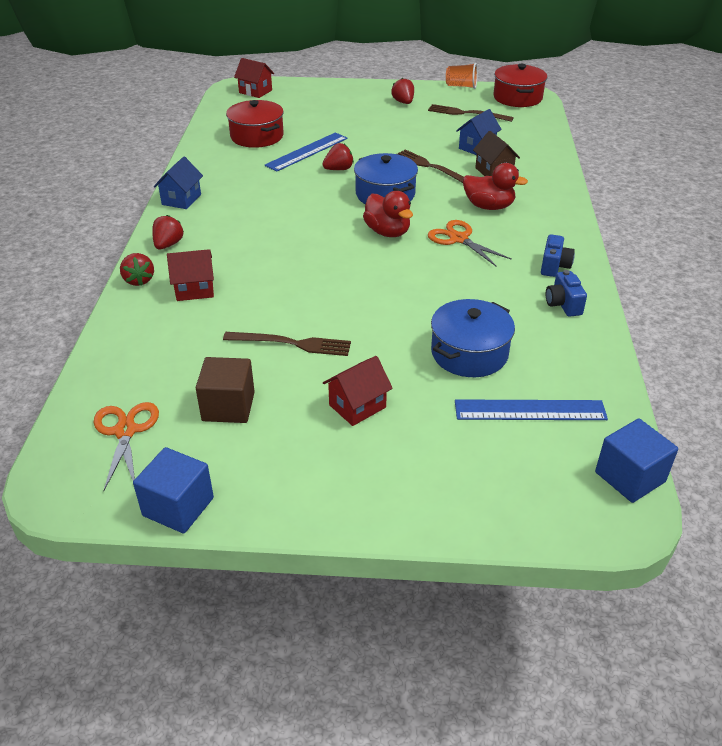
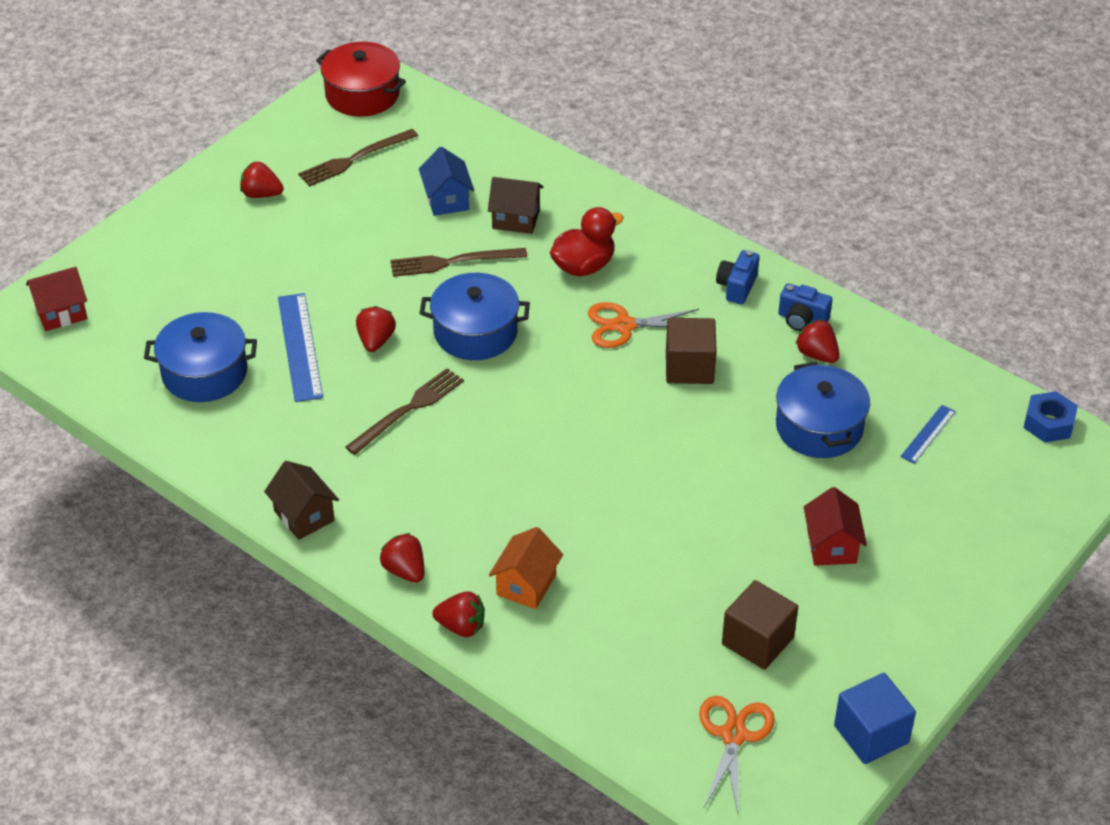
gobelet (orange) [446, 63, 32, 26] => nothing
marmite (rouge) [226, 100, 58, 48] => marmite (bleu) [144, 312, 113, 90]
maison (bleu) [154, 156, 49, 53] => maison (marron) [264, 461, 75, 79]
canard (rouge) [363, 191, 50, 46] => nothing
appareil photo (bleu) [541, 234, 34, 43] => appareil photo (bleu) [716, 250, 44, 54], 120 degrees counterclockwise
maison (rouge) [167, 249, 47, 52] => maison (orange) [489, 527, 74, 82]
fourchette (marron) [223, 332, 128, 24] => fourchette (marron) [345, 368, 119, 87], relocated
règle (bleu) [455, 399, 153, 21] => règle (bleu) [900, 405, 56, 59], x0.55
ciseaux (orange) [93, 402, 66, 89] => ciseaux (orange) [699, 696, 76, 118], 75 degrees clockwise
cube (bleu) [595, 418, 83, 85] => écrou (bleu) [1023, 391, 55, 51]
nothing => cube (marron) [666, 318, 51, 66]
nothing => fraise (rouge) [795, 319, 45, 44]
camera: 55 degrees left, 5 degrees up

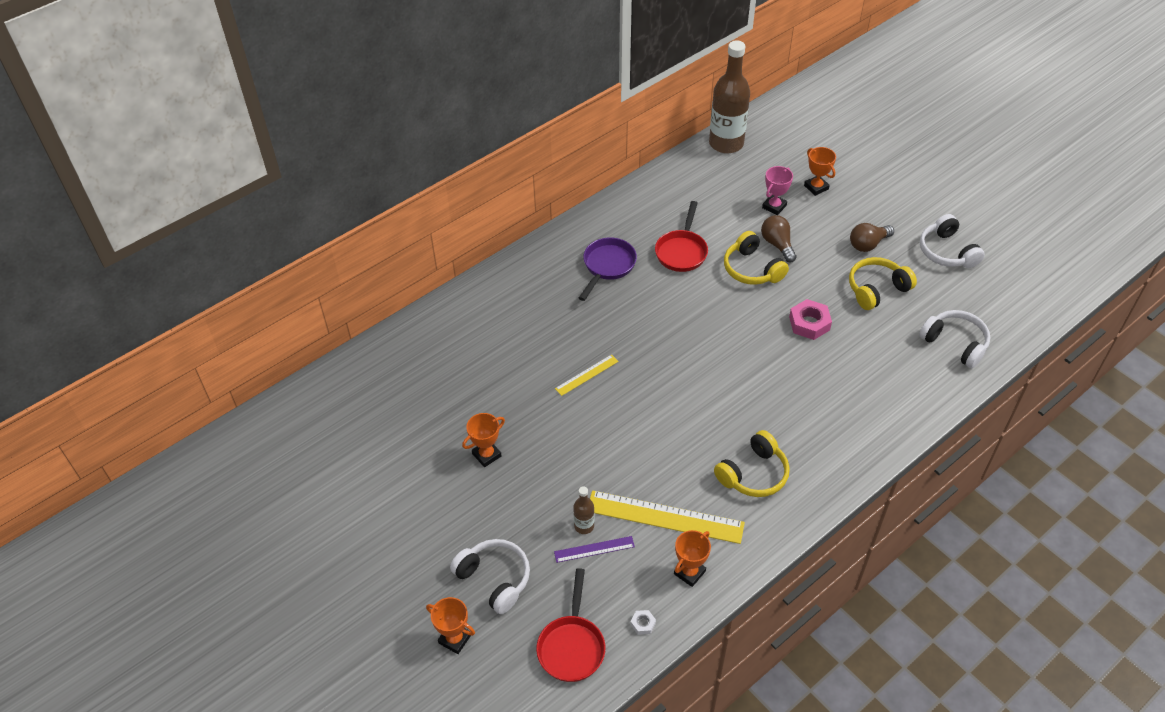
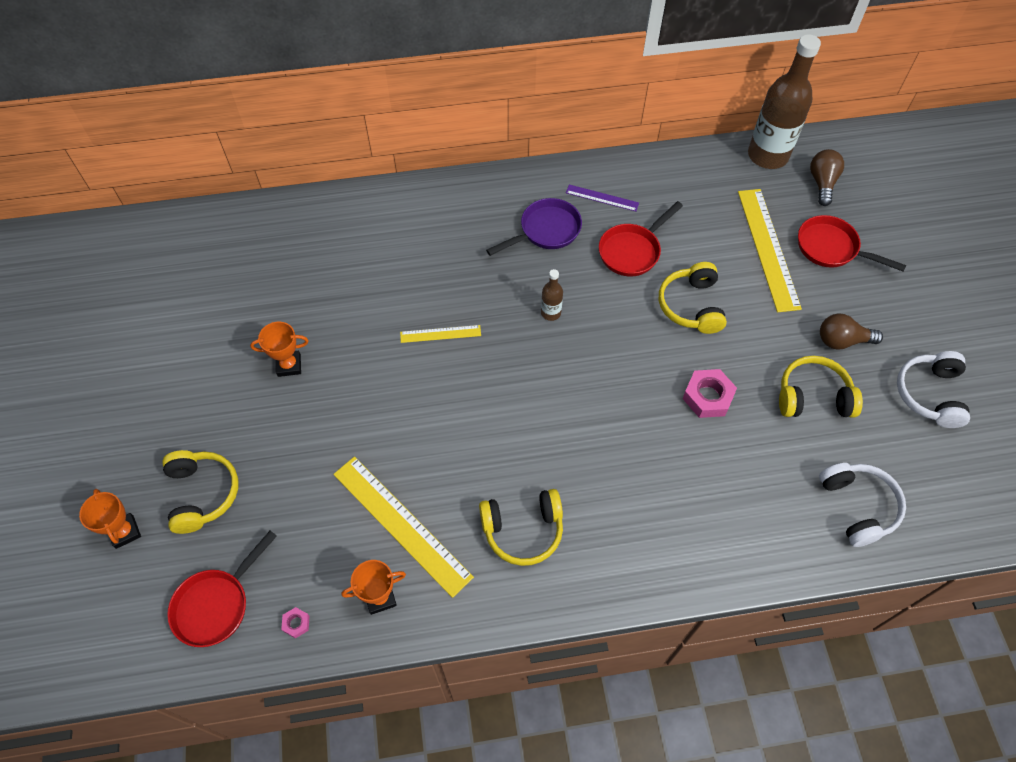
trophée (orange) [804, 147, 32, 49] => poêle (rouge) [798, 215, 108, 57]
trophée (rose) [762, 166, 31, 49] => règle (jaune) [738, 189, 64, 123]
ampoule (marron) [761, 215, 36, 47] => ampoule (marron) [810, 149, 34, 57], relocated
bouteille (marron) [573, 486, 21, 48] => bouteille (marron) [541, 269, 22, 52], relocated
règle (violet) [554, 536, 81, 27] => règle (violet) [566, 184, 73, 27], relocated
casque audio (blanc) [450, 539, 80, 75] => casque audio (jaune) [162, 450, 76, 84]
écrou (blanc) [631, 610, 25, 25] => écrou (rose) [281, 607, 29, 31]
camera: 30 degrees right, 10 degrees up

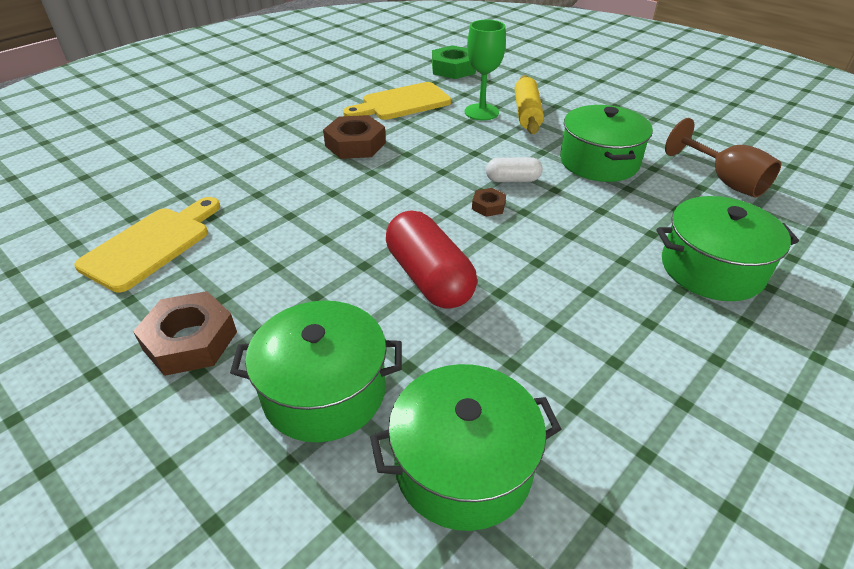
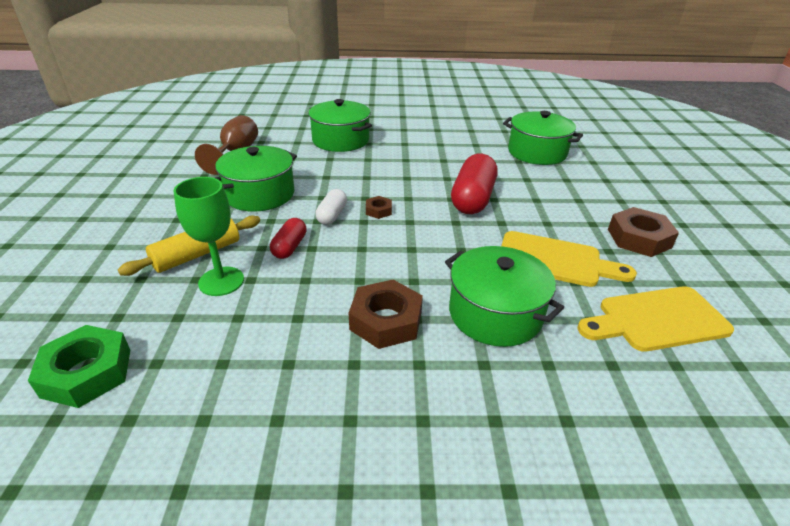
planche à découper (jaune) [343, 82, 108, 38] => planche à découper (jaune) [501, 231, 136, 56], relocated
gélule (blanc) [486, 157, 57, 25] => gélule (blanc) [315, 189, 32, 36], 60 degrees clockwise
marmite (vert) [230, 300, 172, 143] => marmite (vert) [445, 246, 119, 101], relocated
nothing => gélule (rouge) [270, 218, 37, 41]
camera: 135 degrees left, 5 degrees down

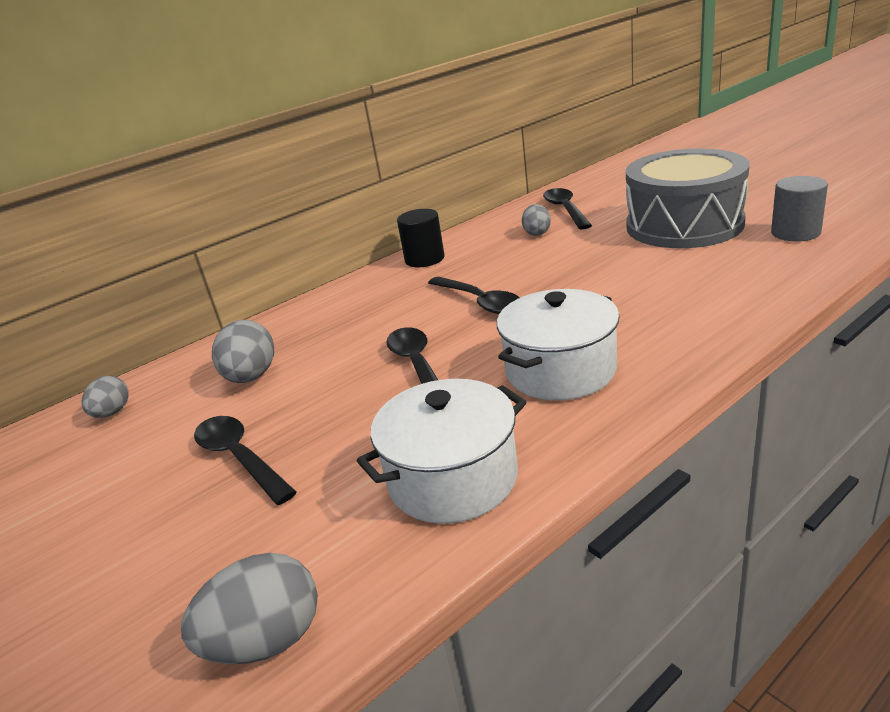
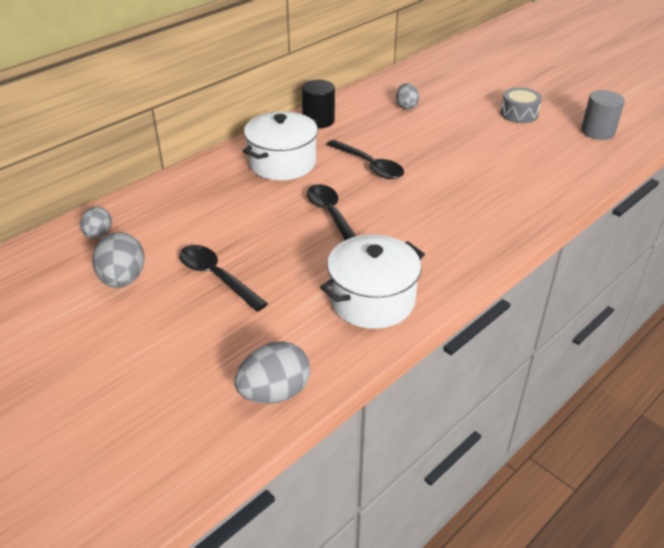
tambour (gris) [626, 149, 123, 99] => tambour (gris) [501, 87, 41, 36], x0.43
cuillère (noir) [543, 188, 49, 41] => nothing
marmite (blanc) [497, 289, 122, 111] => marmite (blanc) [243, 111, 75, 69], relocated
œuf (gris) [212, 320, 62, 63] => œuf (gris) [92, 232, 53, 56], relocated
camera: 10 degrees left, 10 degrees up

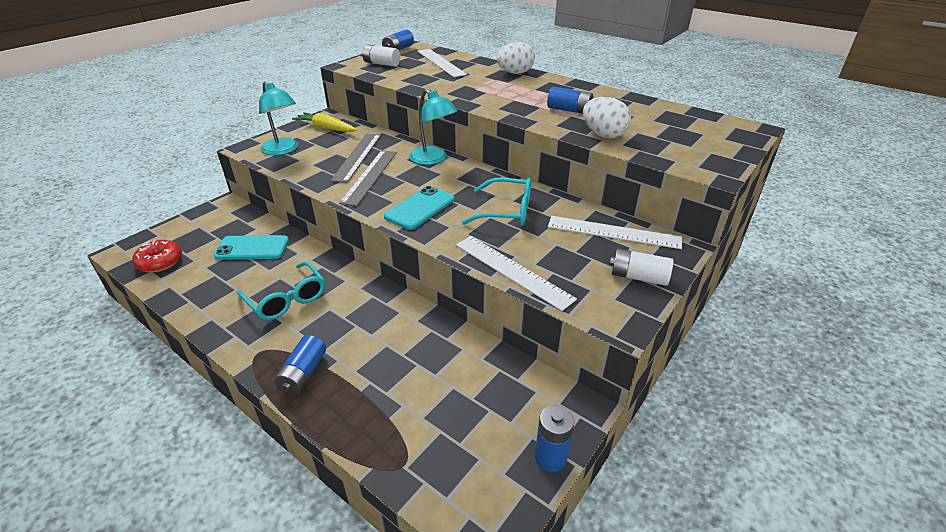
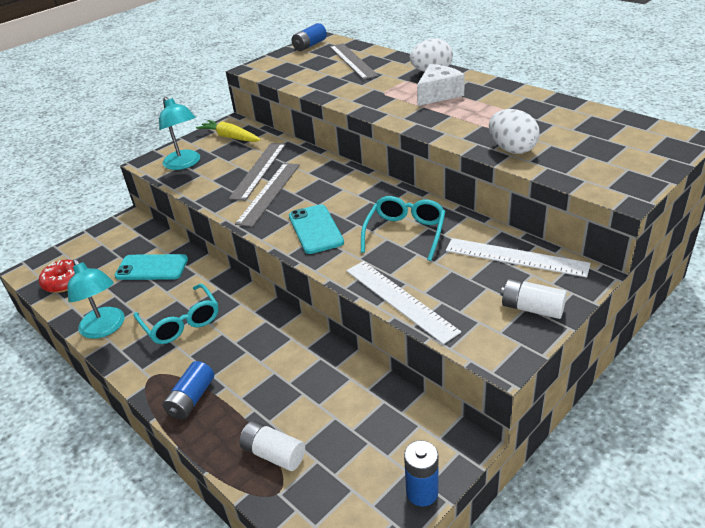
pile (blanc) [362, 45, 38, 22] => pile (blanc) [239, 421, 66, 50], relocated
règle (blanc) [417, 49, 50, 28] => règle (gris) [330, 44, 49, 36]
pile (bleu) [547, 87, 46, 27] => nothing
lampe (turquoise) [409, 89, 48, 76] => lampe (turquoise) [67, 259, 58, 80], relocated
lunettes (turquoise) [462, 178, 69, 48] => lunettes (turquoise) [361, 196, 85, 65], 90 degrees counterclockwise
téléphone (turquoise) [384, 186, 70, 44] => téléphone (turquoise) [289, 204, 55, 50], 60 degrees counterclockwise
nothing => fromage (blanc) [417, 64, 48, 42]
camera: 10 degrees right, 0 degrees up

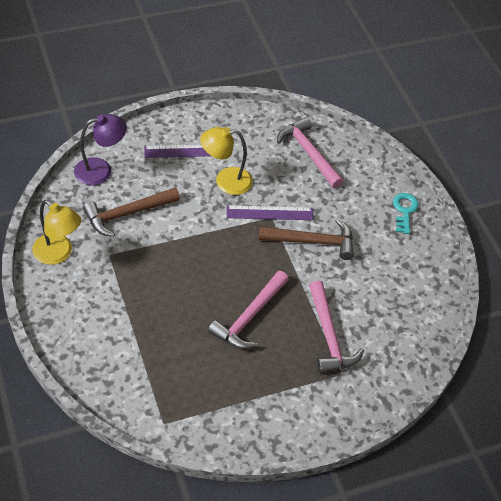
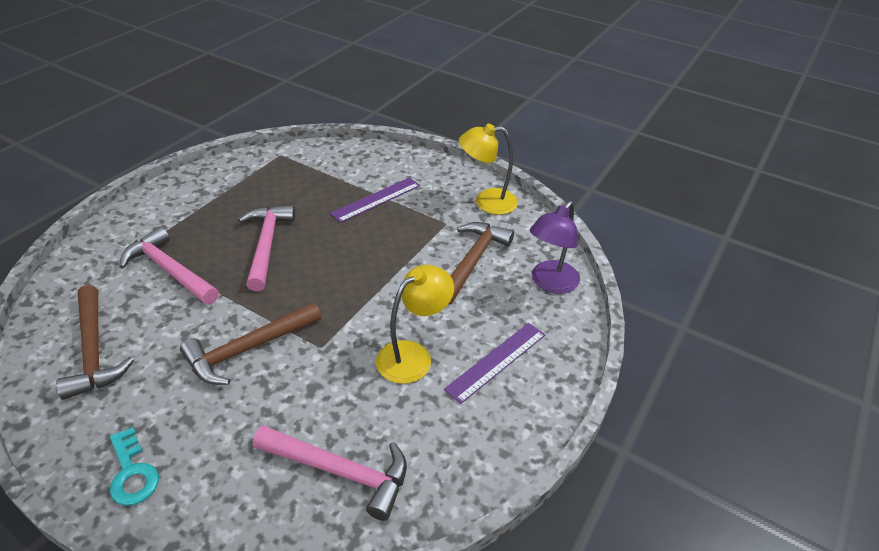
règle (violet) [227, 205, 86, 15] => règle (violet) [330, 177, 90, 46], relocated
nothing => marteau (marron) [56, 285, 78, 115]
camera: 145 degrees right, 10 degrees down

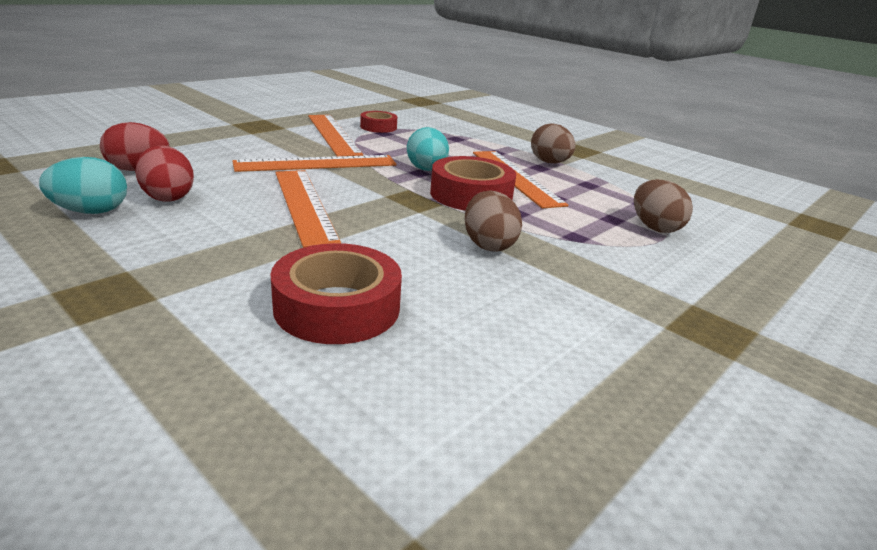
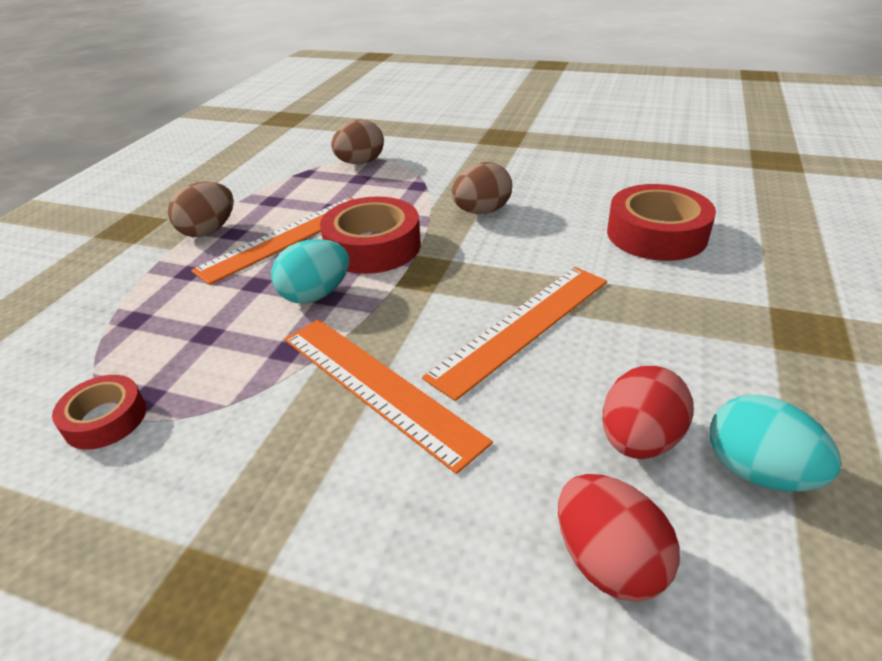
règle (orange) [308, 115, 55, 41] => nothing
camera: 110 degrees left, 10 degrees up

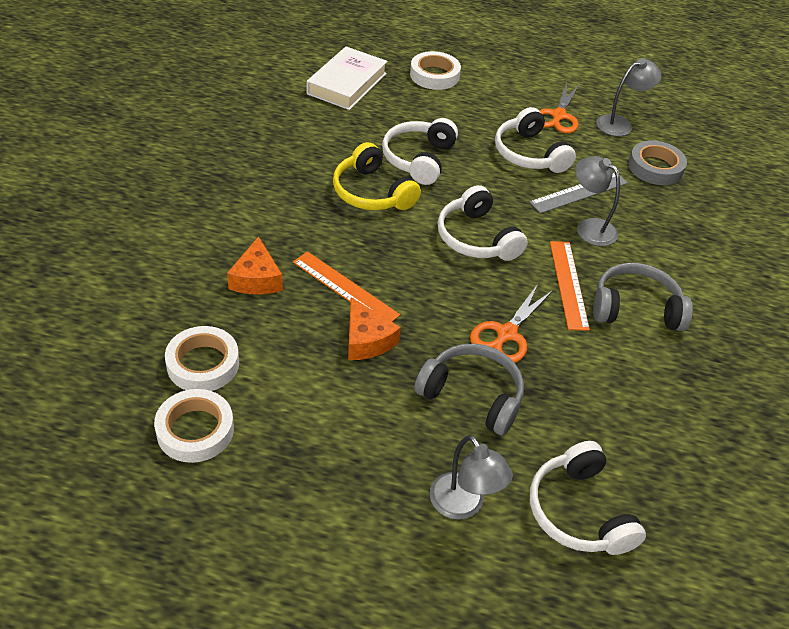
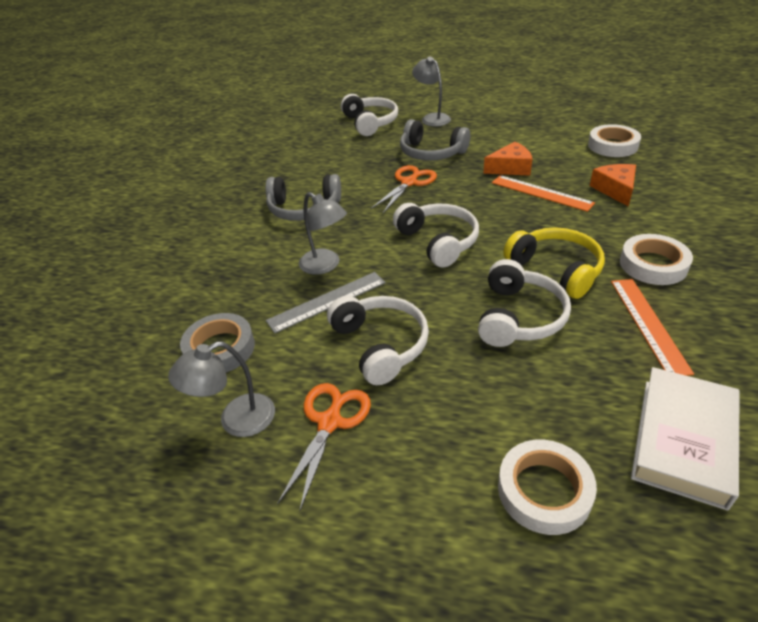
règle (orange) [550, 241, 40, 90] => règle (orange) [611, 279, 83, 97], relocated
fromage (orange) [348, 297, 53, 63] => fromage (orange) [483, 142, 49, 34], 105 degrees clockwise
ruban adhésif (blanc) [154, 389, 80, 74] => ruban adhésif (blanc) [620, 234, 73, 51], relocated
camera: 175 degrees left, 5 degrees down

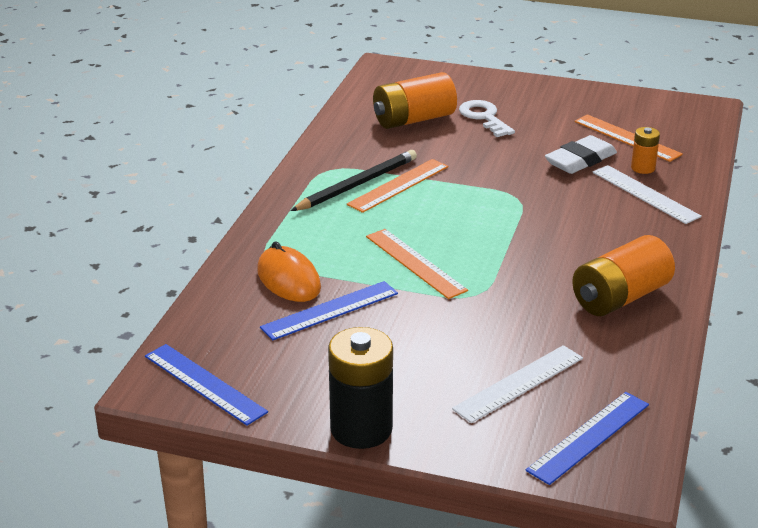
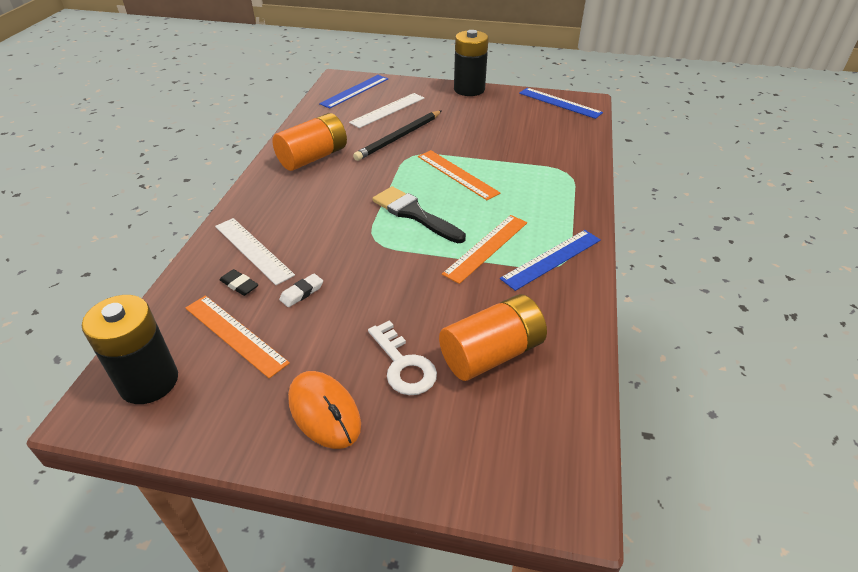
pile (orange) [631, 127, 29, 47] => gomme (noir) [219, 269, 40, 27]
gomme (blanc) [545, 135, 72, 39] => gomme (blanc) [279, 274, 44, 33], x0.53
crayon (noir) [291, 150, 126, 61] => crayon (noir) [353, 111, 89, 50], relocated
souris (orange) [257, 241, 64, 61] => souris (orange) [288, 371, 73, 78], relocated
règle (bleu) [260, 281, 138, 60] => règle (bleu) [500, 230, 101, 61], relocated
nothing => pinceau (noir) [372, 186, 94, 57]
nothing => pile (noir) [82, 295, 96, 109]
camera: 175 degrees right, 10 degrees up

